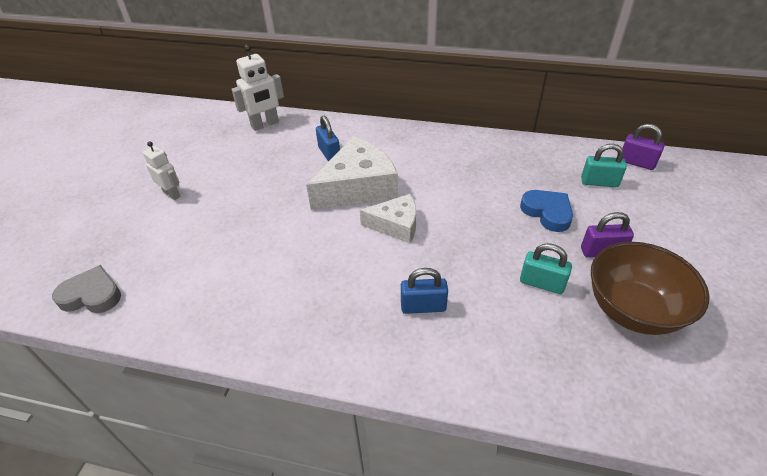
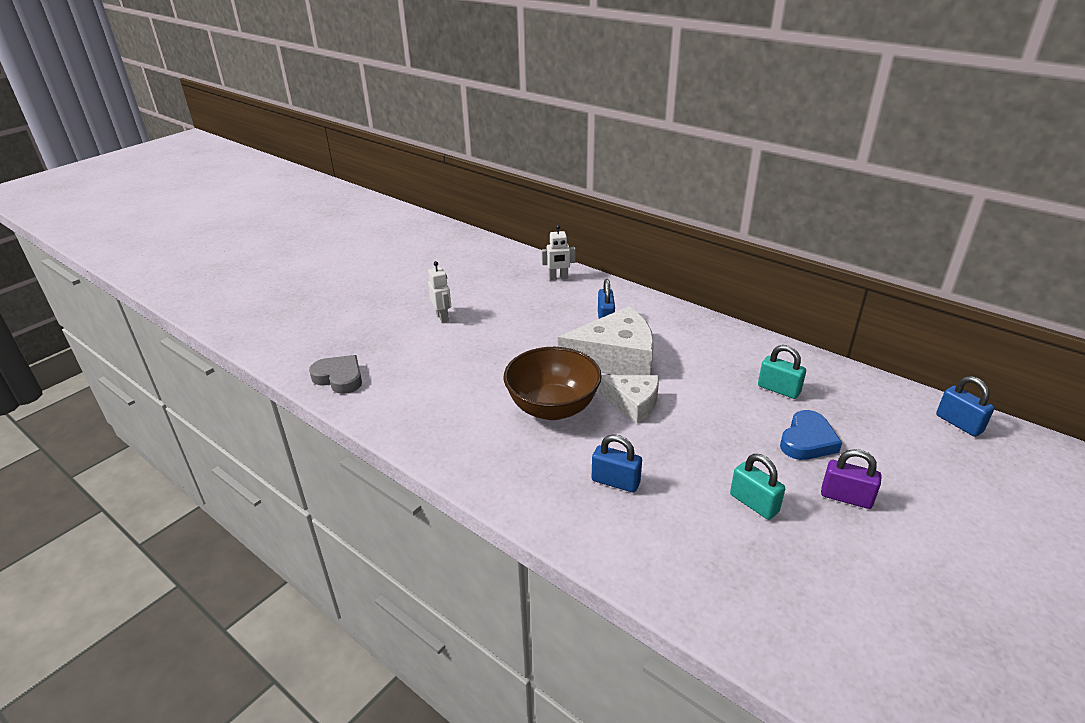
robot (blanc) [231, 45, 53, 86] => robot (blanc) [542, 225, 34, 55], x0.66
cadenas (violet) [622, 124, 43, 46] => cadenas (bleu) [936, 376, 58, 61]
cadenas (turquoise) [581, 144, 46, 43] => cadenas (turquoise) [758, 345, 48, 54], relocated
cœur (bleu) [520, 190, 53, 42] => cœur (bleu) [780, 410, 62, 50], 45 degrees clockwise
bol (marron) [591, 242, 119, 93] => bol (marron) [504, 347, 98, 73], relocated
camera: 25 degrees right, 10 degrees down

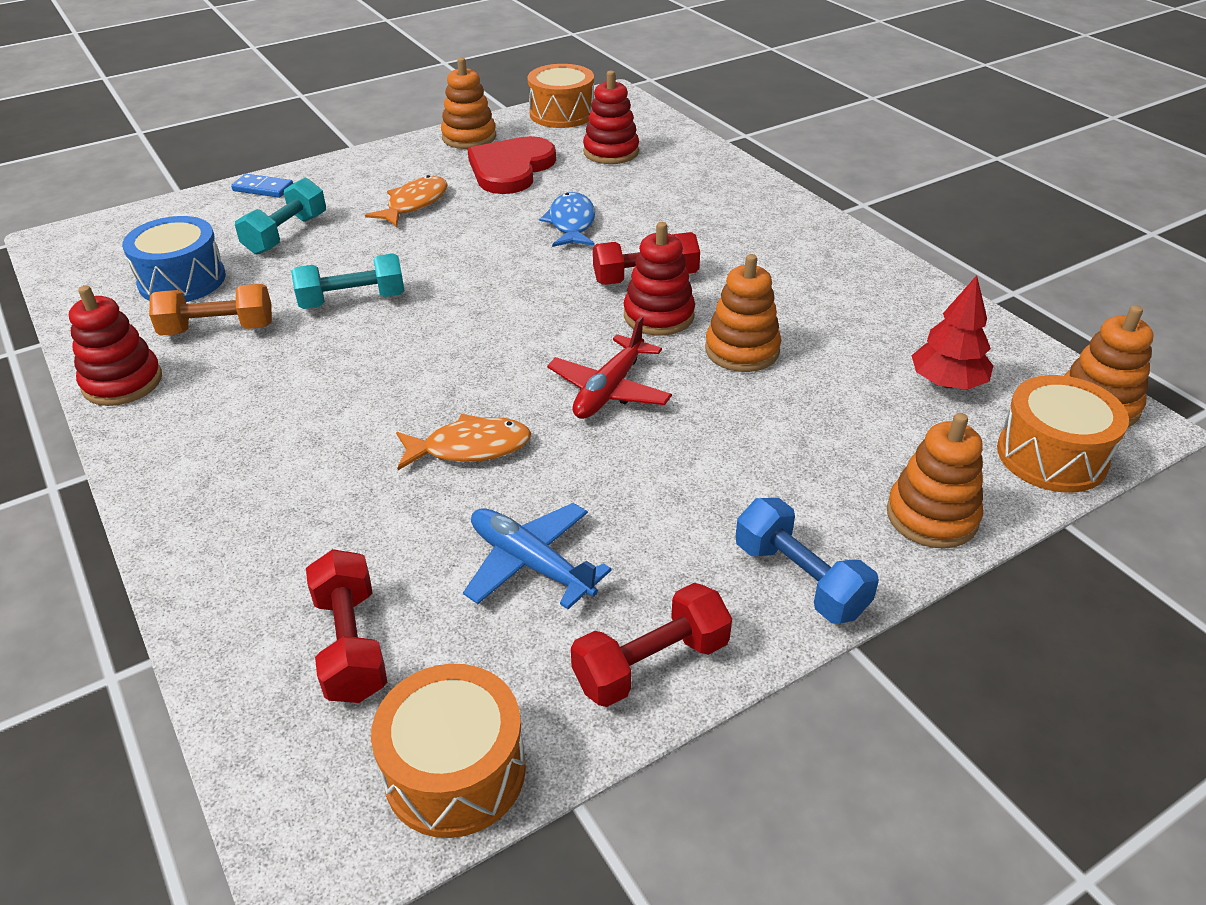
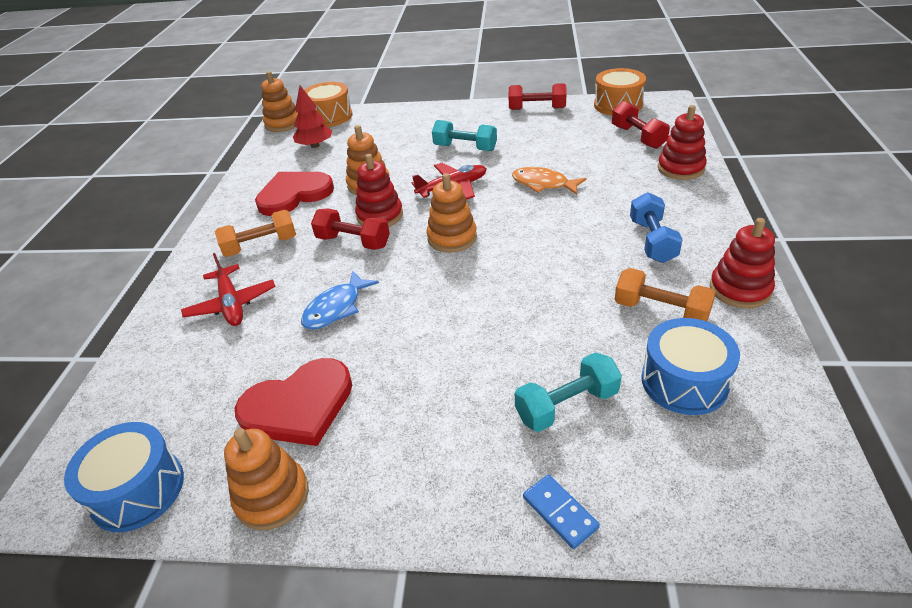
tambour (orange) [527, 64, 67, 64] => tambour (bleu) [64, 422, 120, 110]
jouet à empiler (rouge) [583, 71, 56, 93] => jouet à empiler (rouge) [658, 105, 49, 75], relocated
poisson (orange) [365, 175, 83, 52] => nothing
haltère (turquoise) [291, 253, 113, 56] => haltère (turquoise) [432, 120, 65, 31], relocated
jouet à empiler (orange) [887, 413, 96, 136] => jouet à empiler (orange) [427, 173, 50, 80], relocated
haltère (bleu) [735, 498, 144, 126] => haltère (bleu) [630, 192, 53, 71], relocated
avion (bleu) [463, 503, 149, 106] => nothing
haltère (rouge) [306, 549, 81, 154] => haltère (rouge) [612, 101, 58, 48], 45 degrees counterclockwise
nothing => cœur (rouge) [255, 172, 79, 44]
nothing => haltère (orange) [215, 210, 81, 47]
nothing => avion (rouge) [181, 253, 95, 73]
camera: 140 degrees left, 0 degrees up

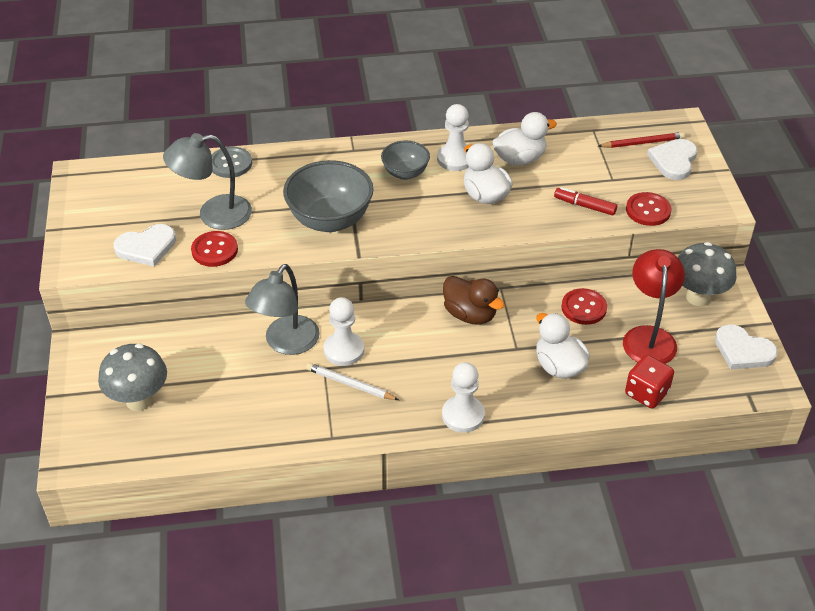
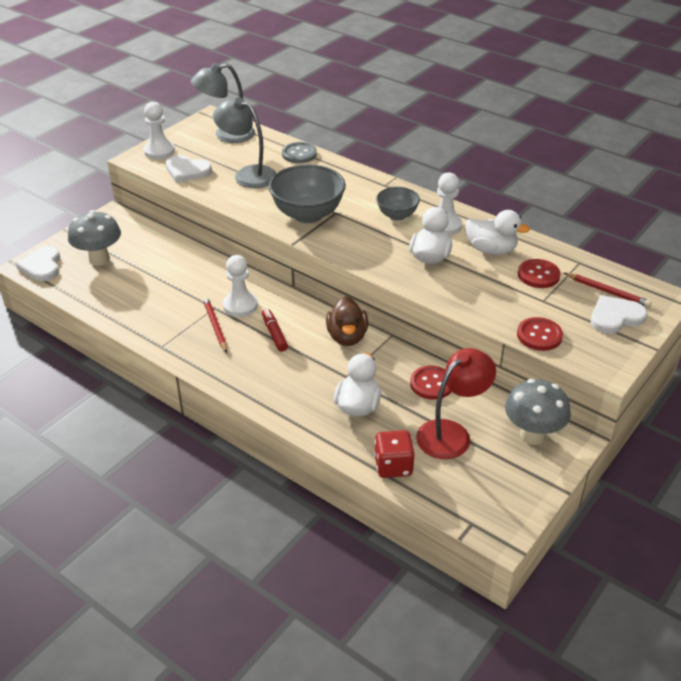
feutre (rouge) [554, 187, 63, 29] => feutre (rouge) [262, 309, 26, 43], relocated
bouton (rouge) [191, 231, 47, 36] => bouton (rouge) [518, 259, 43, 29], relocated
lampe (gris) [245, 264, 75, 91] => lampe (gris) [191, 63, 64, 80], relocated
cœur (blanc) [715, 324, 63, 45] => cœur (blanc) [16, 246, 44, 35], relocated
pion (blanc) [442, 362, 43, 71] => pion (blanc) [144, 102, 31, 57], relocated
crayon (blanc) [306, 363, 93, 37] => crayon (rouge) [203, 297, 24, 56]
camera: 45 degrees right, 5 degrees down

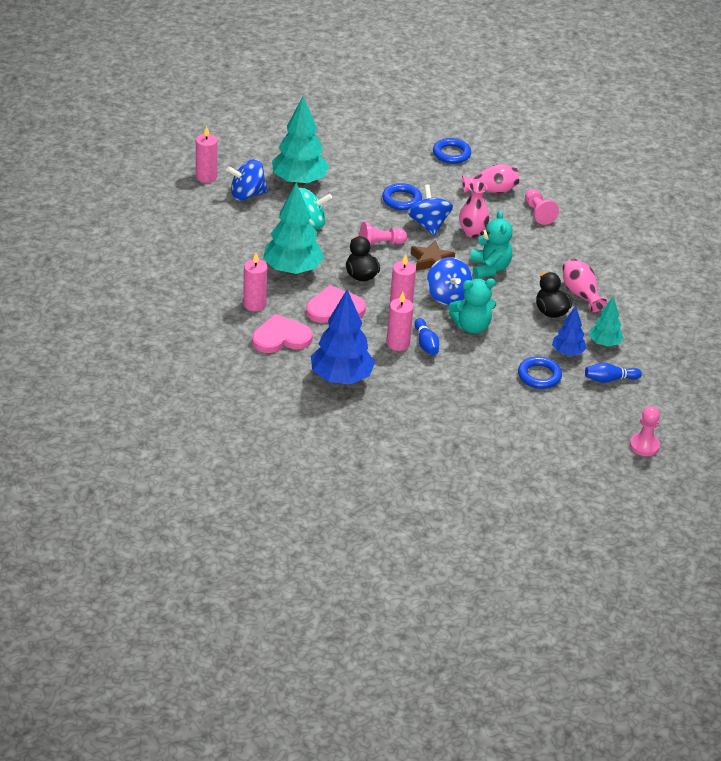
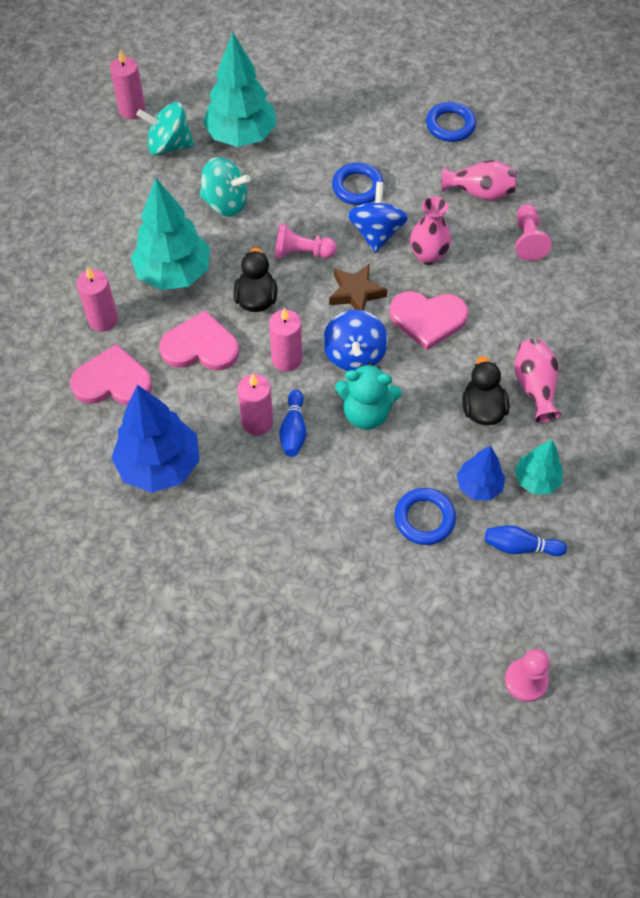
toupie (bleu) [226, 159, 42, 42] => toupie (turquoise) [137, 102, 58, 53]
ours en peluche (turquoise) [470, 210, 43, 69] => cœur (rose) [390, 291, 78, 60]
camera: 20 degrees right, 20 degrees up

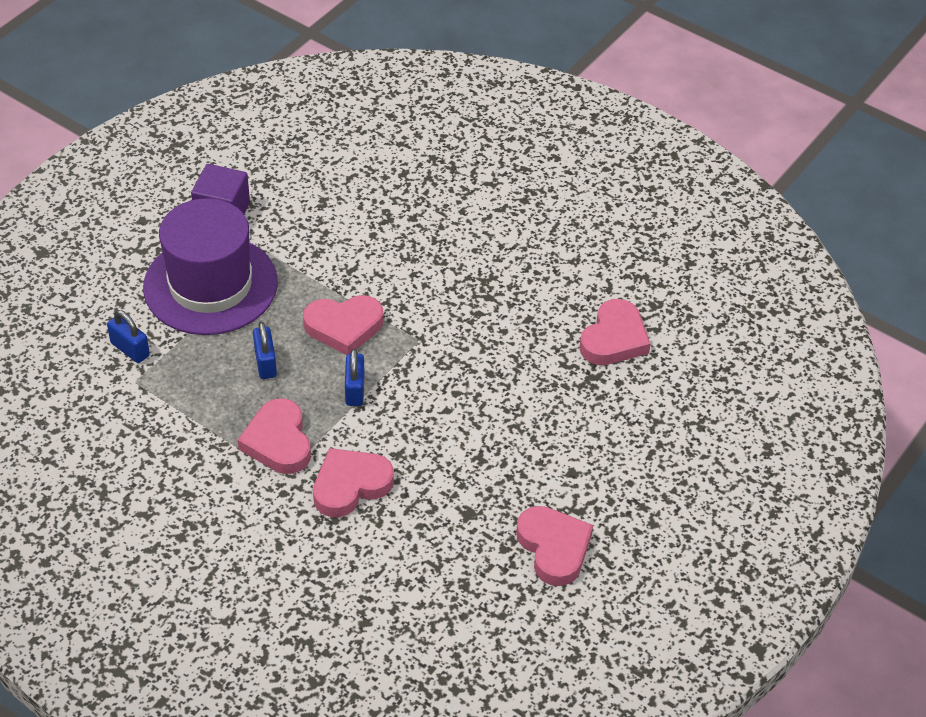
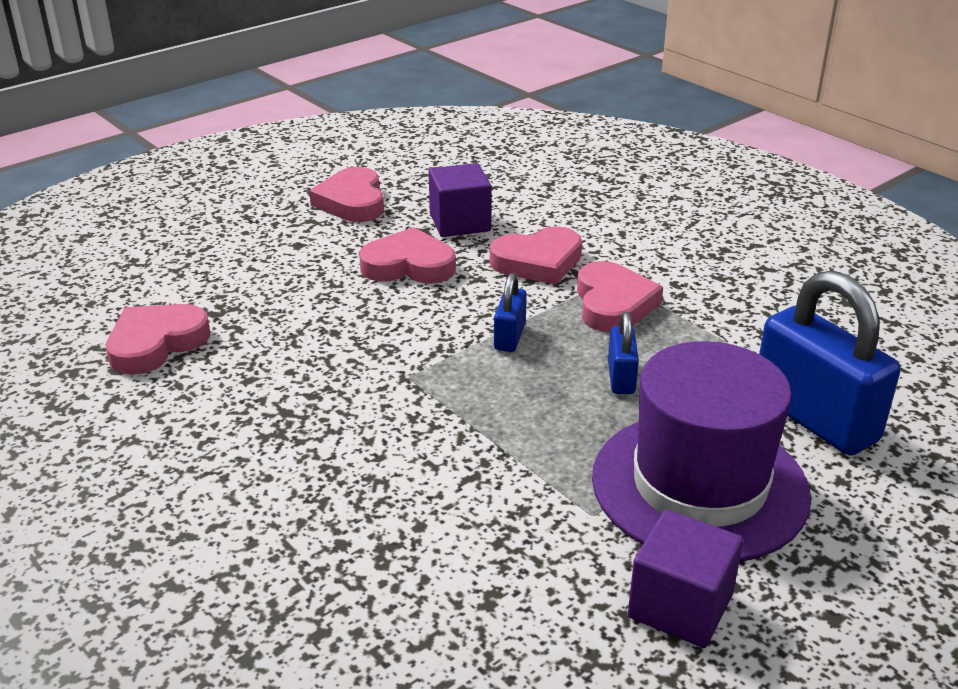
cœur (rose) [303, 295, 80, 60] => cœur (rose) [359, 227, 97, 57], relocated
cadenas (bleu) [107, 310, 43, 53] => cadenas (bleu) [759, 270, 141, 185], x2.09
nothing => cube (violet) [429, 163, 62, 74]
camera: 165 degrees left, 15 degrees down

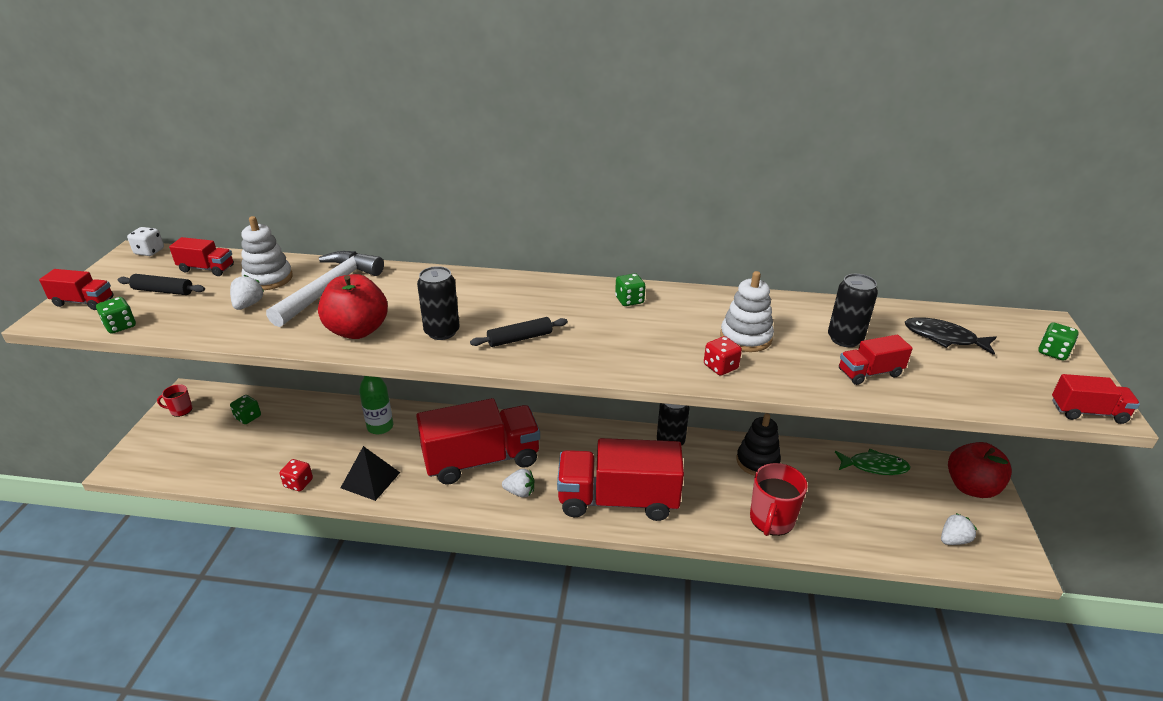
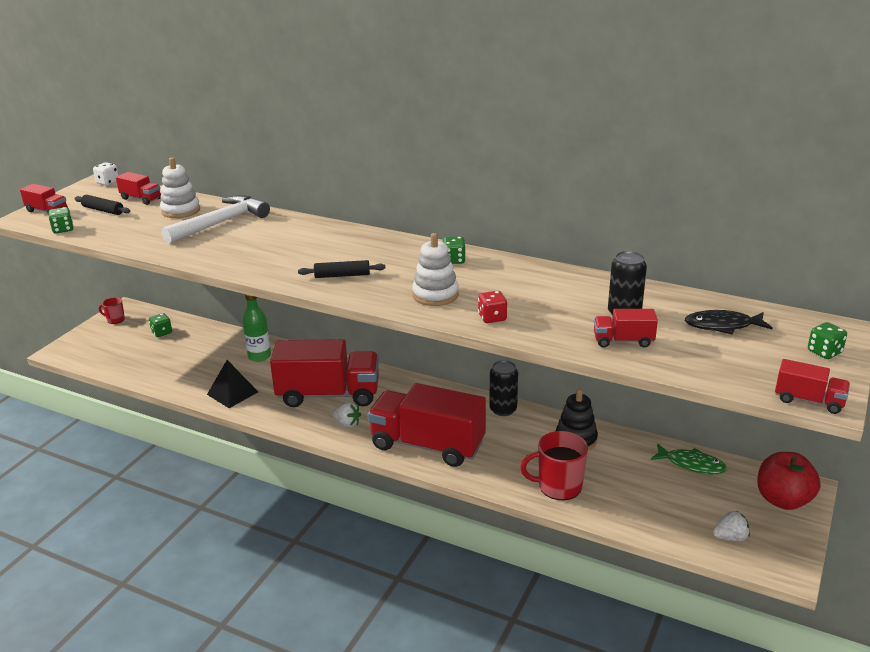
canette (noir) [417, 266, 43, 74] => nothing
jouet à empiler (blanc) [720, 271, 54, 81] => jouet à empiler (blanc) [412, 233, 47, 73], relocated
pomme (rouge) [318, 274, 70, 65] => nothing
fraise (blanc) [230, 275, 34, 35] => nothing
poisson (noir) [905, 317, 91, 38] => poisson (noir) [685, 310, 88, 25], 45 degrees counterclockwise
dé (rouge) [280, 459, 33, 32] => nothing
tasse (rouge) [750, 463, 58, 73] => tasse (rouge) [520, 431, 68, 69], 45 degrees clockwise
camera: 20 degrees right, 5 degrees down

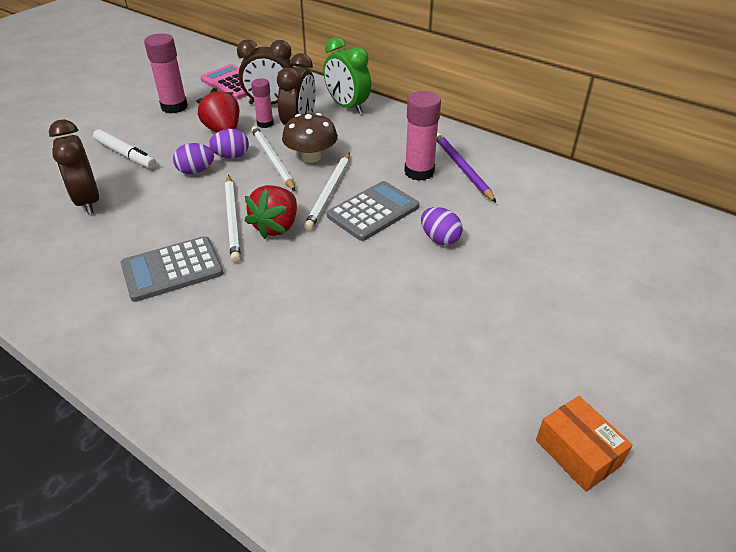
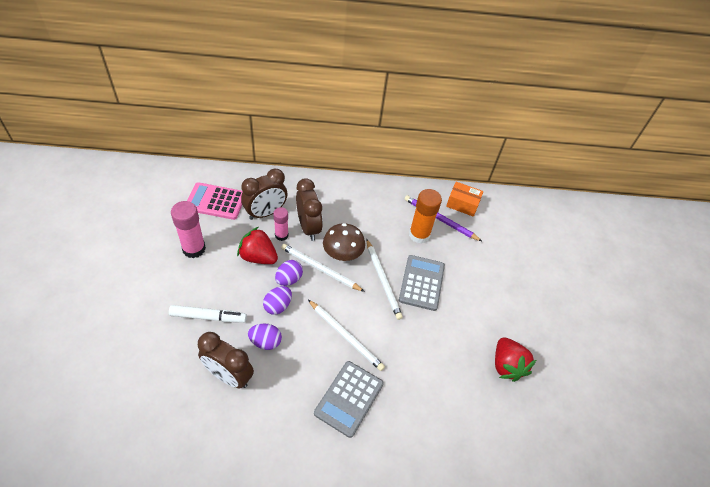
réveil (vert) [324, 37, 47, 77] => nothing
bâton de colle (rose) [404, 91, 37, 90] => bâton de colle (orange) [409, 189, 33, 55]
fraise (rouge) [245, 185, 52, 54] => fraise (rouge) [495, 337, 41, 45], relocated
œuf (violet) [421, 207, 42, 38] => œuf (violet) [248, 323, 34, 27], relocated
boîte (orange) [536, 396, 97, 96] => boîte (orange) [446, 182, 38, 35], relocated
camera: 40 degrees left, 10 degrees up

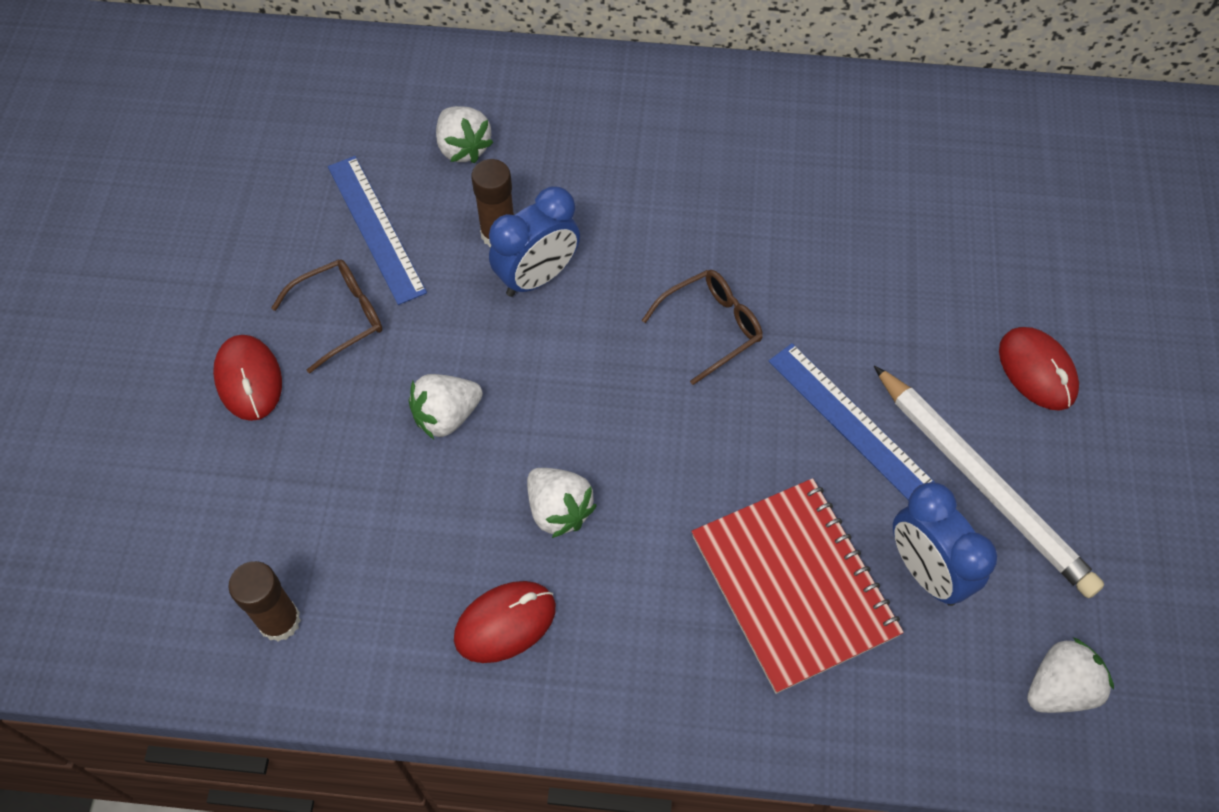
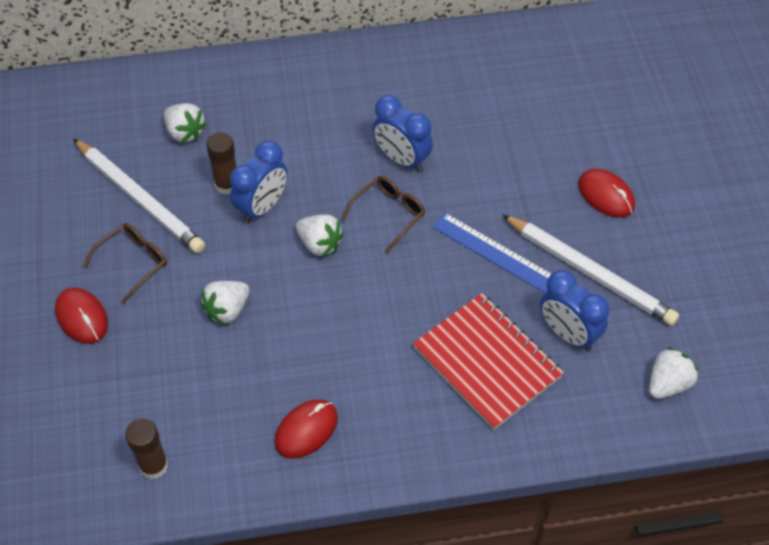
règle (bleu) [328, 156, 99, 149] => crayon (blanc) [73, 138, 132, 115]
fraise (blanc) [527, 468, 70, 70] => fraise (blanc) [296, 214, 48, 44], relocated
nothing => réveil (bleu) [373, 95, 60, 77]
camera: 15 degrees left, 5 degrees down

